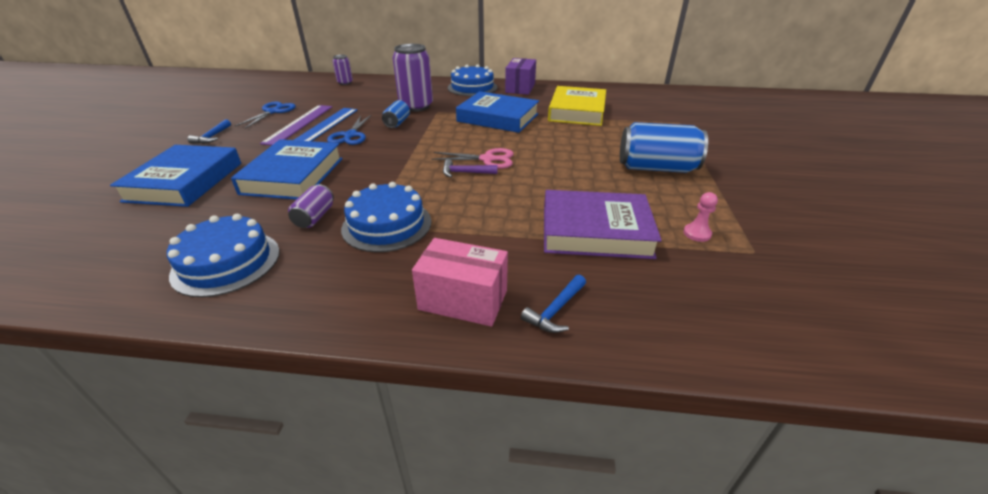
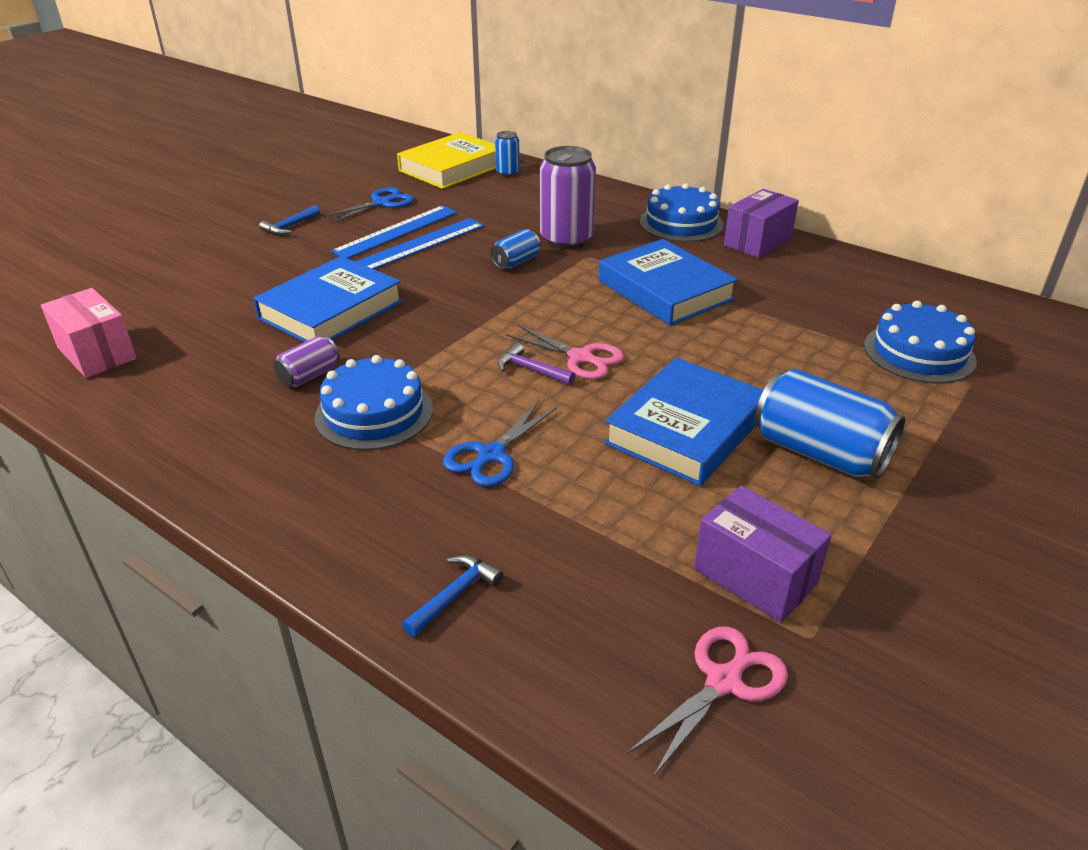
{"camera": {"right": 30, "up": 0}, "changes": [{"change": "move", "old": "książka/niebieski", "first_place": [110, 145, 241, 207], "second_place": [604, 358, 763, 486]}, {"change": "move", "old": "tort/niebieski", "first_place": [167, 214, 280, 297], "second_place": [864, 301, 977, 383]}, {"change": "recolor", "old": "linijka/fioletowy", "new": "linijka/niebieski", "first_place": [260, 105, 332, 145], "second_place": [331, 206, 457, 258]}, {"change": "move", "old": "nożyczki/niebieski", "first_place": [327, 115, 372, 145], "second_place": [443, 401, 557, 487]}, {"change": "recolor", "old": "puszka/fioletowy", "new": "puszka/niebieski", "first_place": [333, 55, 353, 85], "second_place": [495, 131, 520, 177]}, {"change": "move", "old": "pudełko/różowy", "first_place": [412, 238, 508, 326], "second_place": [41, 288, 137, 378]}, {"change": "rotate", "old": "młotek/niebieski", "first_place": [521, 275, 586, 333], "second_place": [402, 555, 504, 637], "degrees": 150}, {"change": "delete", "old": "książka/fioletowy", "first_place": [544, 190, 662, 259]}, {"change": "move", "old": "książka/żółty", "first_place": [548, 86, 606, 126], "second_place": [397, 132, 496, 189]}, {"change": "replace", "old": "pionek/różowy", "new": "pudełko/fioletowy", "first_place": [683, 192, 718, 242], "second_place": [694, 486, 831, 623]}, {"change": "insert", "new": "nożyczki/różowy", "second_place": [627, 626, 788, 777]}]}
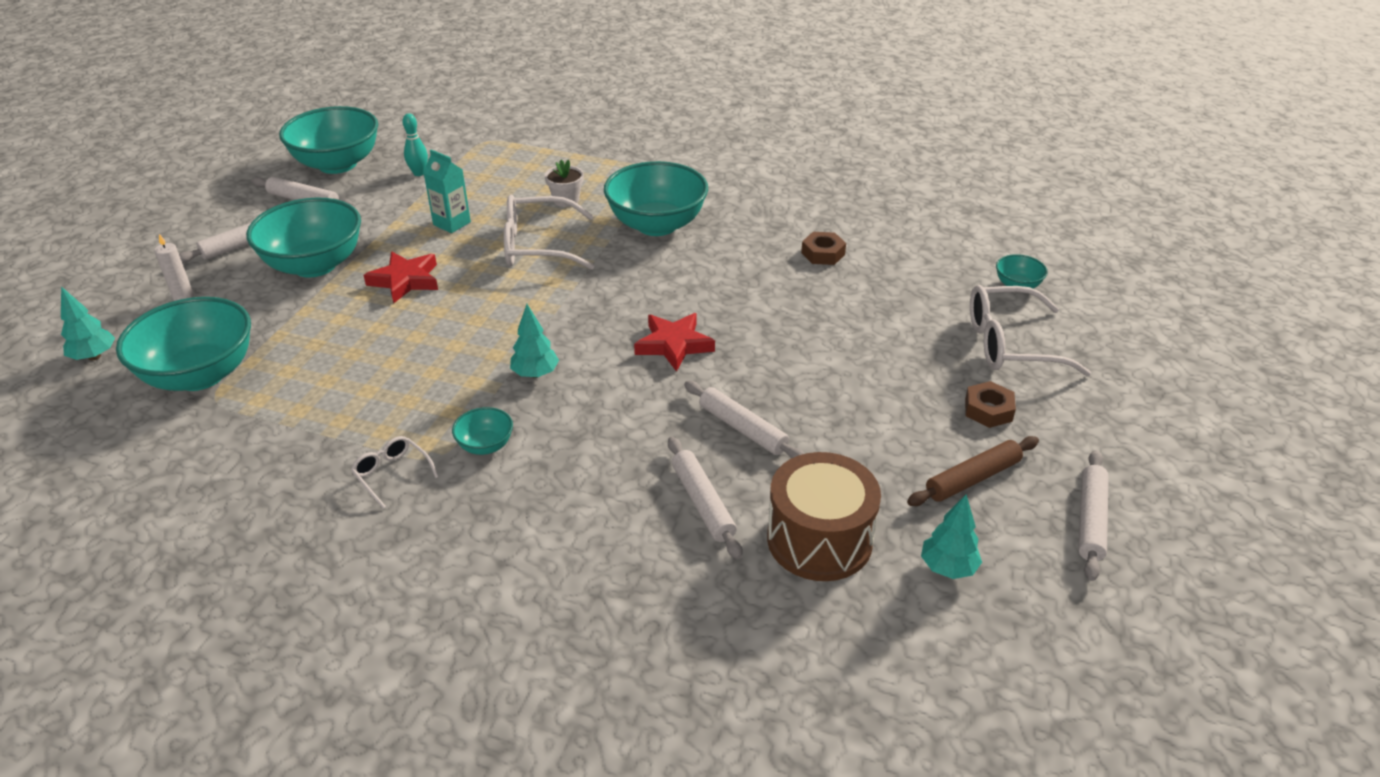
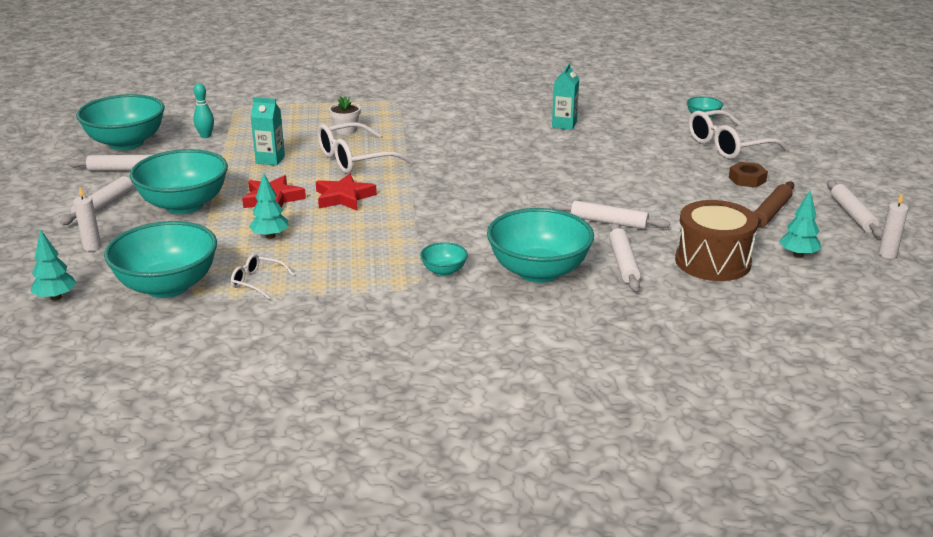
{"camera": {"right": -25, "up": -10}, "changes": [{"change": "move", "old": "okulary/biały", "first_place": [351, 436, 439, 509], "second_place": [231, 254, 295, 299]}, {"change": "move", "old": "drzewko/turkusowy", "first_place": [510, 304, 559, 378], "second_place": [249, 173, 289, 239]}, {"change": "move", "old": "miska/turkusowy", "first_place": [604, 161, 708, 236], "second_place": [487, 208, 594, 283]}, {"change": "move", "old": "gwiazda/czerwony", "first_place": [634, 313, 715, 372], "second_place": [316, 174, 377, 211]}, {"change": "rotate", "old": "wałek do ciasta/biały", "first_place": [668, 437, 742, 559], "second_place": [609, 223, 641, 291], "degrees": 45}, {"change": "replace", "old": "nakrętka/brązowy", "new": "karton mleka/turkusowy", "first_place": [801, 232, 846, 265], "second_place": [552, 63, 579, 130]}, {"change": "insert", "new": "świeca/biały", "second_place": [879, 193, 908, 259]}]}
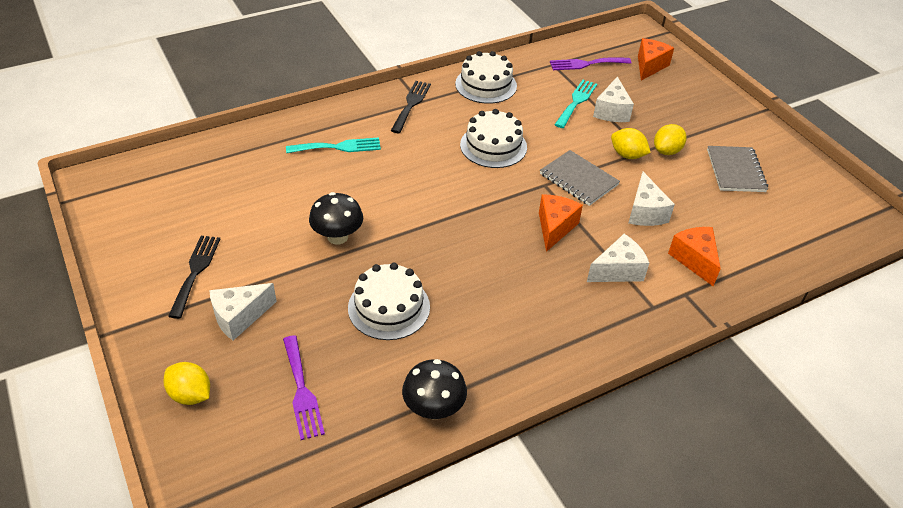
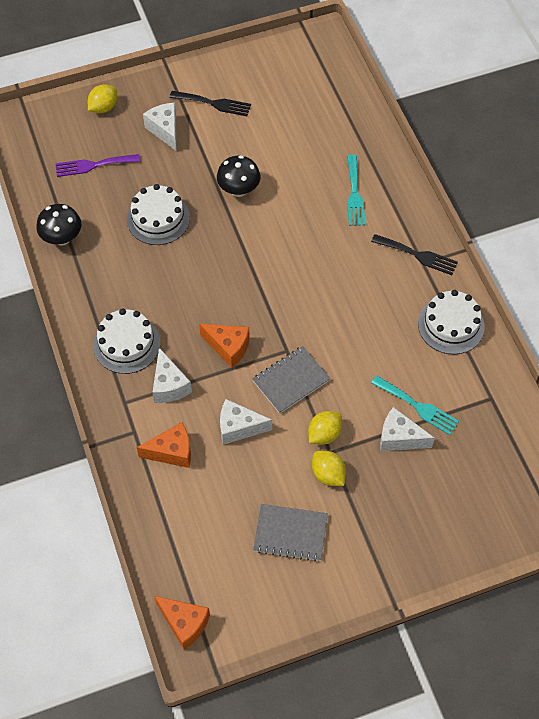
{"camera": {"right": 100, "up": 15}, "changes": [{"change": "move", "old": "tort/biały", "first_place": [460, 109, 527, 168], "second_place": [93, 309, 160, 374]}, {"change": "delete", "old": "widelec/fioletowy", "first_place": [550, 58, 631, 70]}, {"change": "move", "old": "ser/pomarańczowy", "first_place": [638, 38, 674, 81], "second_place": [154, 596, 210, 650]}]}
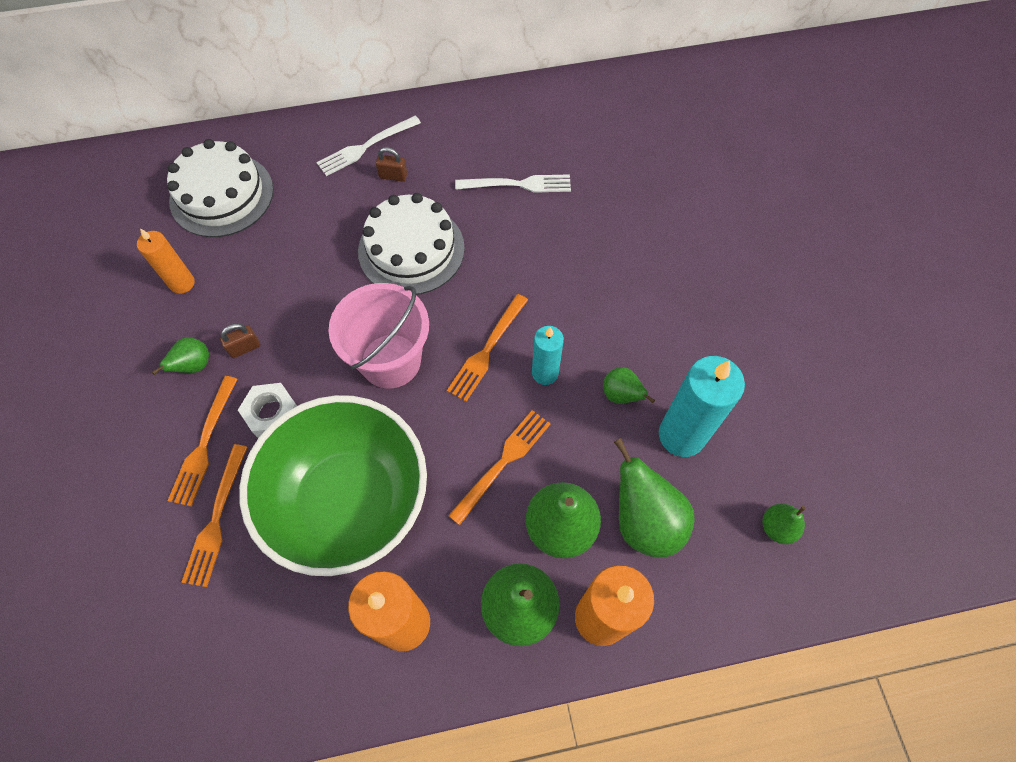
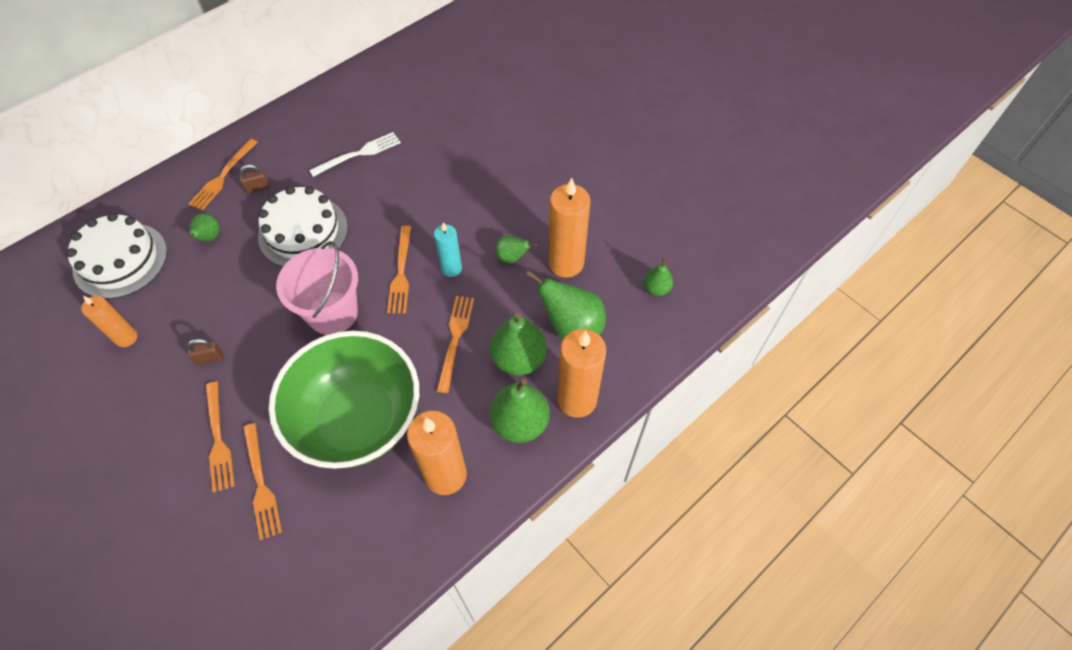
{"camera": {"right": -30, "up": -5}, "changes": [{"change": "move", "old": "gruszka/zielony", "first_place": [152, 337, 209, 375], "second_place": [188, 214, 220, 241]}, {"change": "rotate", "old": "kłódka/brązowy", "first_place": [220, 323, 260, 358], "second_place": [187, 339, 223, 365], "degrees": 45}, {"change": "delete", "old": "nakrętka/biały", "first_place": [238, 383, 297, 438]}, {"change": "recolor", "old": "widelec/biały", "new": "widelec/pomarańczowy", "first_place": [316, 116, 421, 176], "second_place": [188, 139, 258, 210]}, {"change": "recolor", "old": "świeca/turkusowy", "new": "świeca/pomarańczowy", "first_place": [659, 356, 745, 457], "second_place": [548, 178, 590, 278]}]}
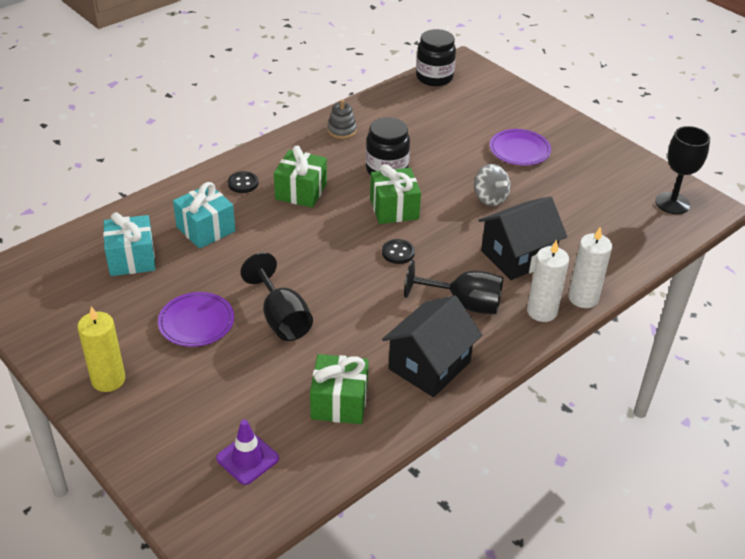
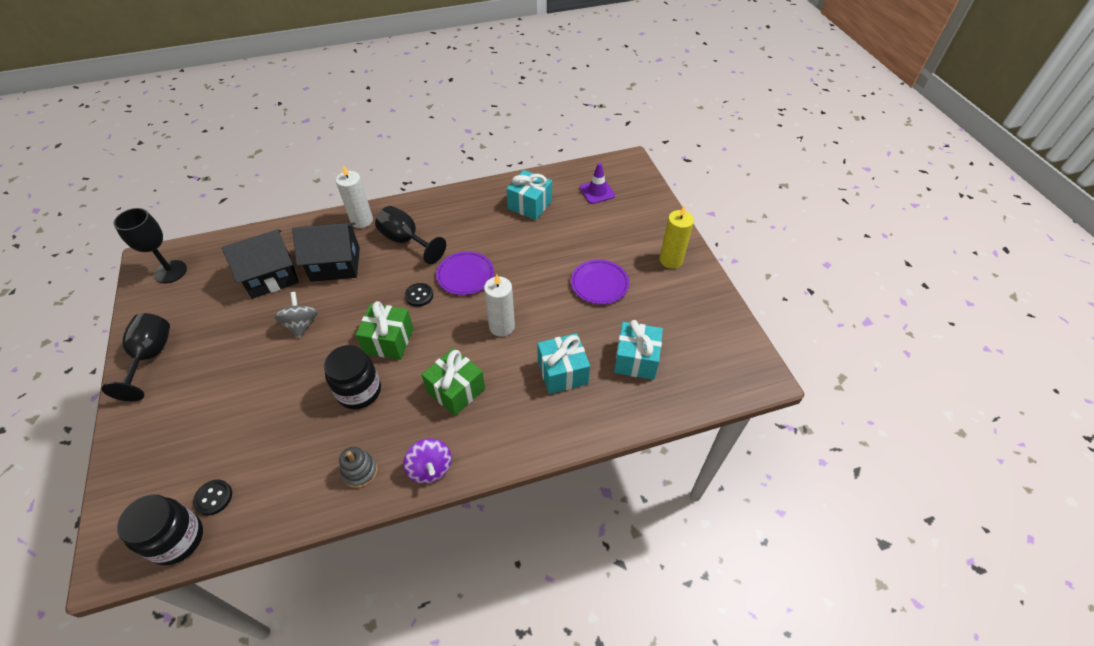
{"camera": {"right": -155, "up": 10}, "changes": [{"change": "move", "old": "guzik/czarny", "first_place": [228, 171, 258, 193], "second_place": [193, 479, 232, 516]}, {"change": "move", "old": "kielich/czarny", "first_place": [240, 252, 313, 341], "second_place": [102, 313, 170, 401]}, {"change": "recolor", "old": "prezent/zielony", "new": "prezent/turkusowy", "first_place": [310, 354, 369, 424], "second_place": [506, 170, 552, 220]}, {"change": "move", "old": "domek/czarny", "first_place": [382, 295, 482, 397], "second_place": [222, 230, 299, 299]}, {"change": "move", "old": "talerz/fioletowy", "first_place": [490, 129, 551, 166], "second_place": [436, 251, 494, 295]}, {"change": "move", "old": "świeca/biały", "first_place": [568, 227, 612, 308], "second_place": [484, 274, 515, 337]}, {"change": "insert", "new": "bączek/fioletowy", "second_place": [403, 438, 452, 484]}]}
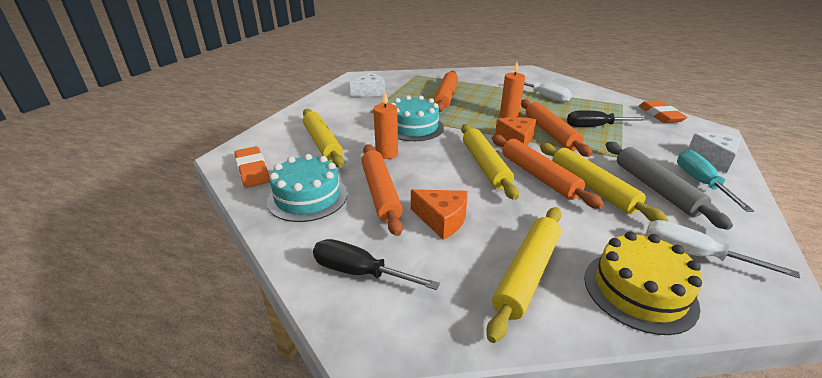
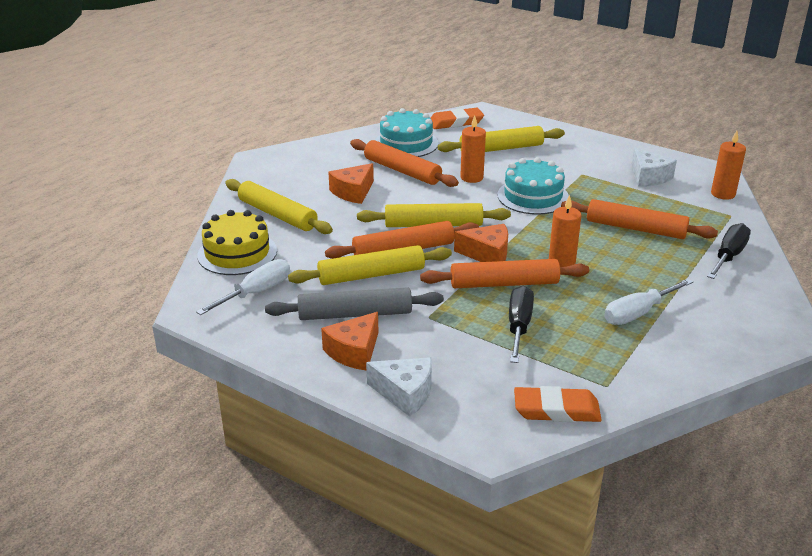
{"camera": {"right": 100, "up": 0}, "changes": [{"change": "move", "old": "śrubokręt/czarny", "first_place": [313, 239, 440, 290], "second_place": [707, 223, 751, 279]}, {"change": "rotate", "old": "wałek do ciasta/pomarańczowy", "first_place": [361, 144, 403, 236], "second_place": [350, 139, 459, 187], "degrees": 45}, {"change": "replace", "old": "śrubokręt/turkusowy", "new": "ser/pomarańczowy", "first_place": [677, 150, 754, 212], "second_place": [321, 312, 378, 370]}, {"change": "insert", "new": "świeca/pomarańczowy", "second_place": [711, 131, 746, 200]}]}
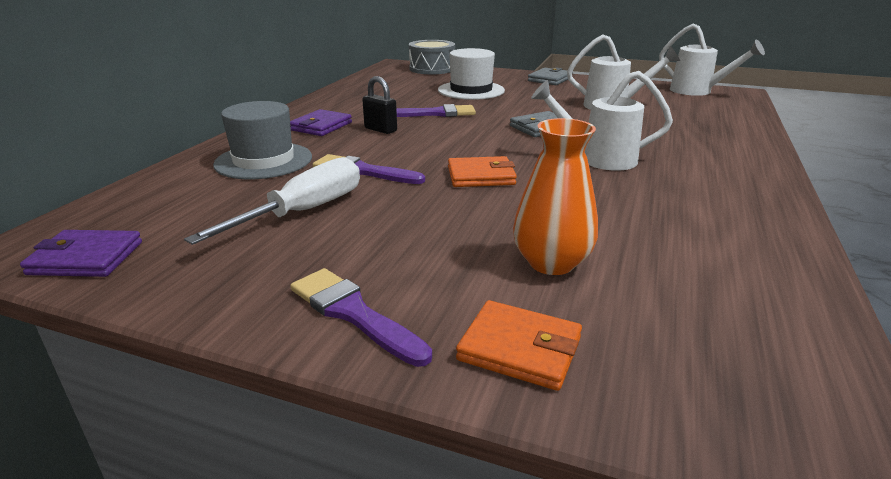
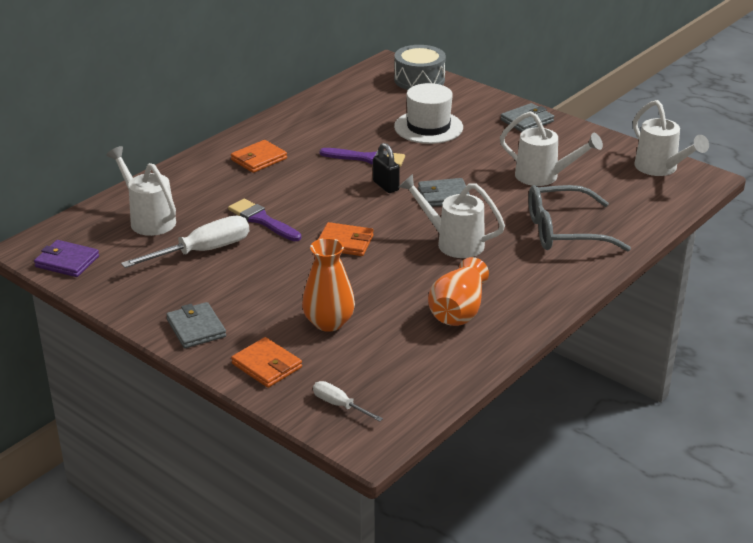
{"camera": {"right": 20, "up": 5}, "changes": [{"change": "delete", "old": "kapelusz/szary", "first_place": [213, 101, 312, 179]}, {"change": "recolor", "old": "portfel/fioletowy", "new": "portfel/pomarańczowy", "first_place": [290, 109, 352, 136], "second_place": [231, 140, 287, 173]}, {"change": "replace", "old": "pędzel/fioletowy", "new": "portfel/szary", "first_place": [290, 268, 432, 367], "second_place": [166, 302, 226, 348]}, {"change": "move", "old": "kłódka/czarny", "first_place": [362, 76, 397, 134], "second_place": [373, 143, 400, 193]}, {"change": "insert", "new": "konewka/biały", "second_place": [106, 146, 176, 236]}, {"change": "insert", "new": "śrubokręt/biały", "second_place": [313, 381, 383, 422]}, {"change": "insert", "new": "wazon/pomarańczowy", "second_place": [428, 257, 489, 326]}, {"change": "insert", "new": "okulary/szary", "second_place": [528, 185, 631, 252]}]}
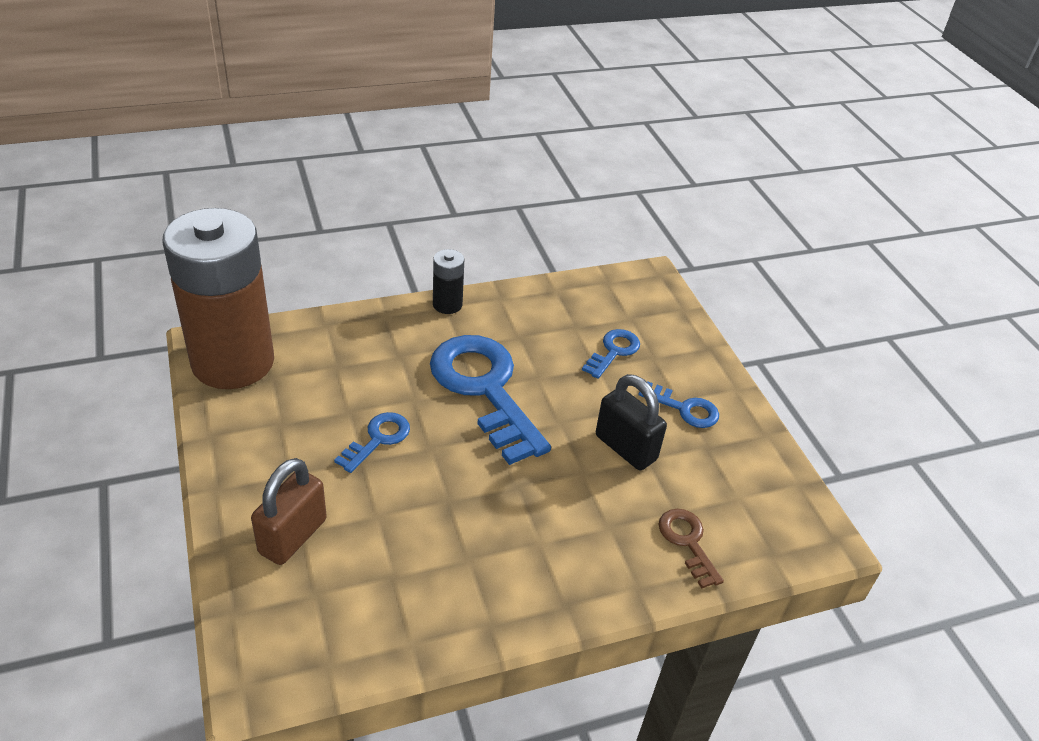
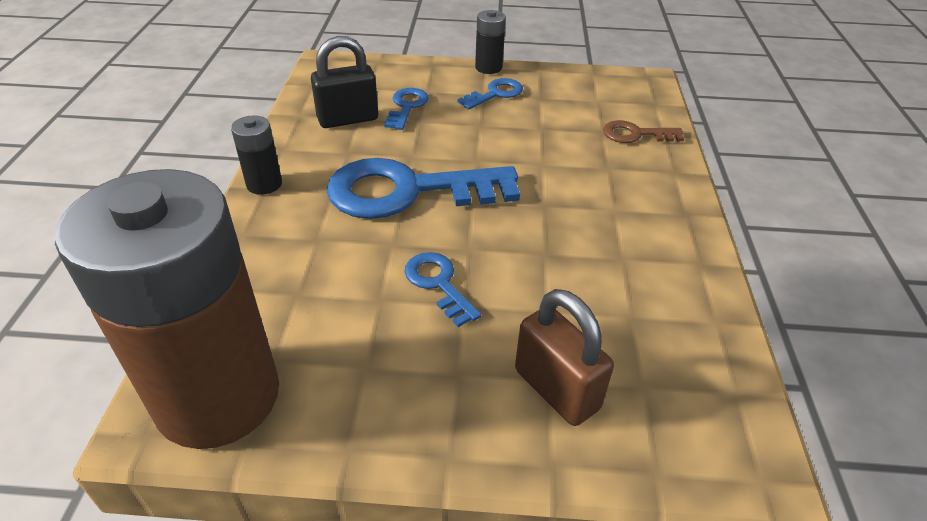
{"camera": {"right": -65, "up": 0}, "changes": [{"change": "rotate", "old": "klucz/niebieski", "first_place": [582, 329, 640, 379], "second_place": [384, 88, 429, 130], "degrees": 45}, {"change": "move", "old": "kłódka/czarny", "first_place": [596, 374, 667, 470], "second_place": [311, 36, 378, 128]}, {"change": "insert", "new": "bateria/czarny", "second_place": [475, 10, 506, 74]}]}
